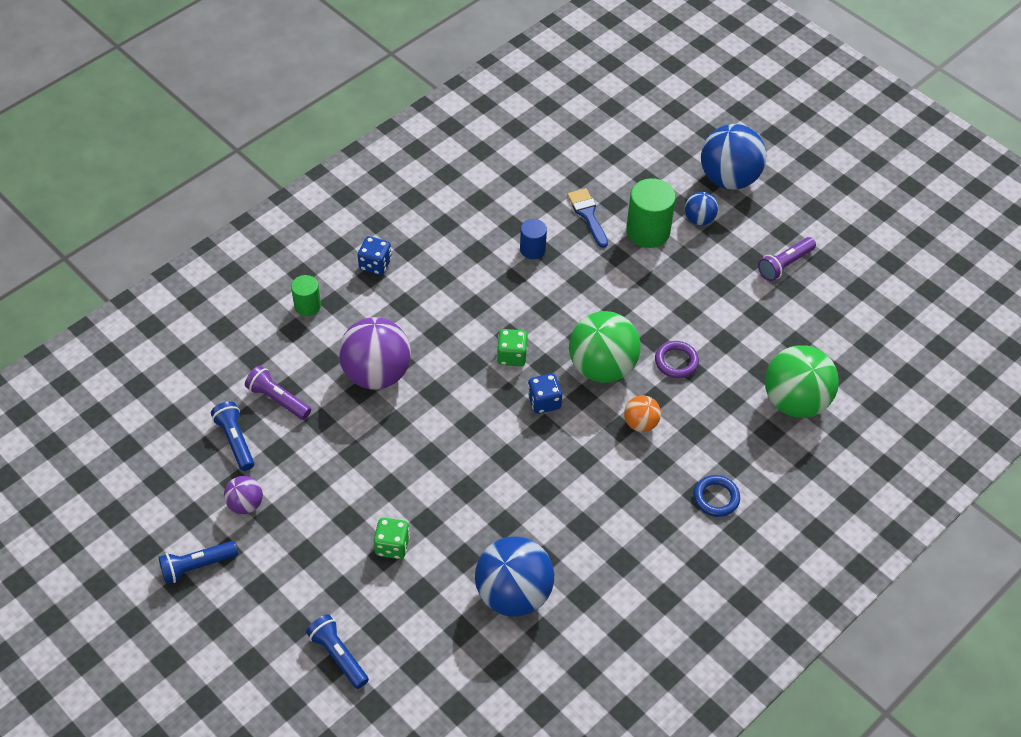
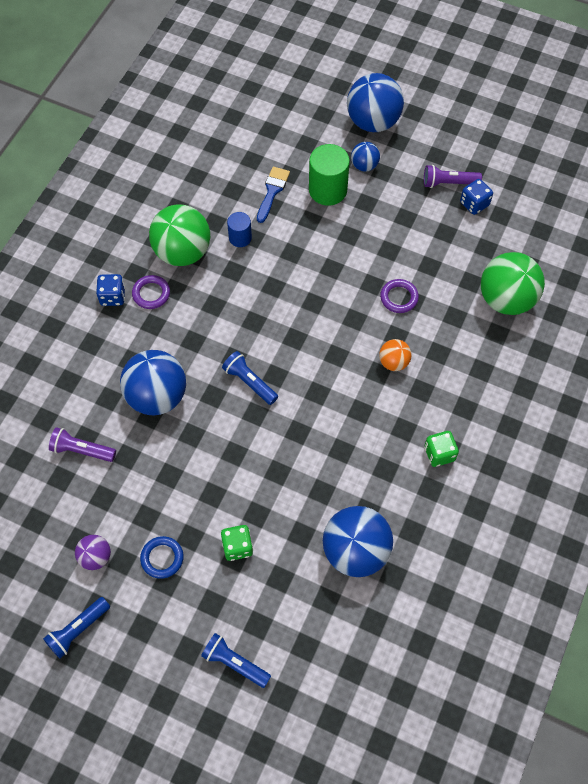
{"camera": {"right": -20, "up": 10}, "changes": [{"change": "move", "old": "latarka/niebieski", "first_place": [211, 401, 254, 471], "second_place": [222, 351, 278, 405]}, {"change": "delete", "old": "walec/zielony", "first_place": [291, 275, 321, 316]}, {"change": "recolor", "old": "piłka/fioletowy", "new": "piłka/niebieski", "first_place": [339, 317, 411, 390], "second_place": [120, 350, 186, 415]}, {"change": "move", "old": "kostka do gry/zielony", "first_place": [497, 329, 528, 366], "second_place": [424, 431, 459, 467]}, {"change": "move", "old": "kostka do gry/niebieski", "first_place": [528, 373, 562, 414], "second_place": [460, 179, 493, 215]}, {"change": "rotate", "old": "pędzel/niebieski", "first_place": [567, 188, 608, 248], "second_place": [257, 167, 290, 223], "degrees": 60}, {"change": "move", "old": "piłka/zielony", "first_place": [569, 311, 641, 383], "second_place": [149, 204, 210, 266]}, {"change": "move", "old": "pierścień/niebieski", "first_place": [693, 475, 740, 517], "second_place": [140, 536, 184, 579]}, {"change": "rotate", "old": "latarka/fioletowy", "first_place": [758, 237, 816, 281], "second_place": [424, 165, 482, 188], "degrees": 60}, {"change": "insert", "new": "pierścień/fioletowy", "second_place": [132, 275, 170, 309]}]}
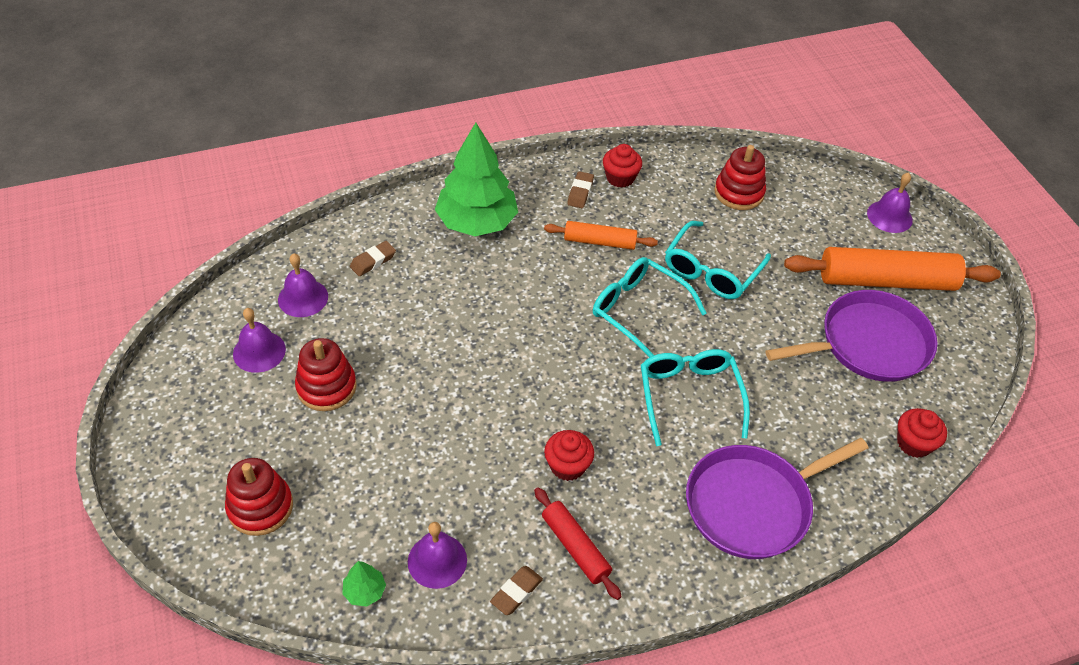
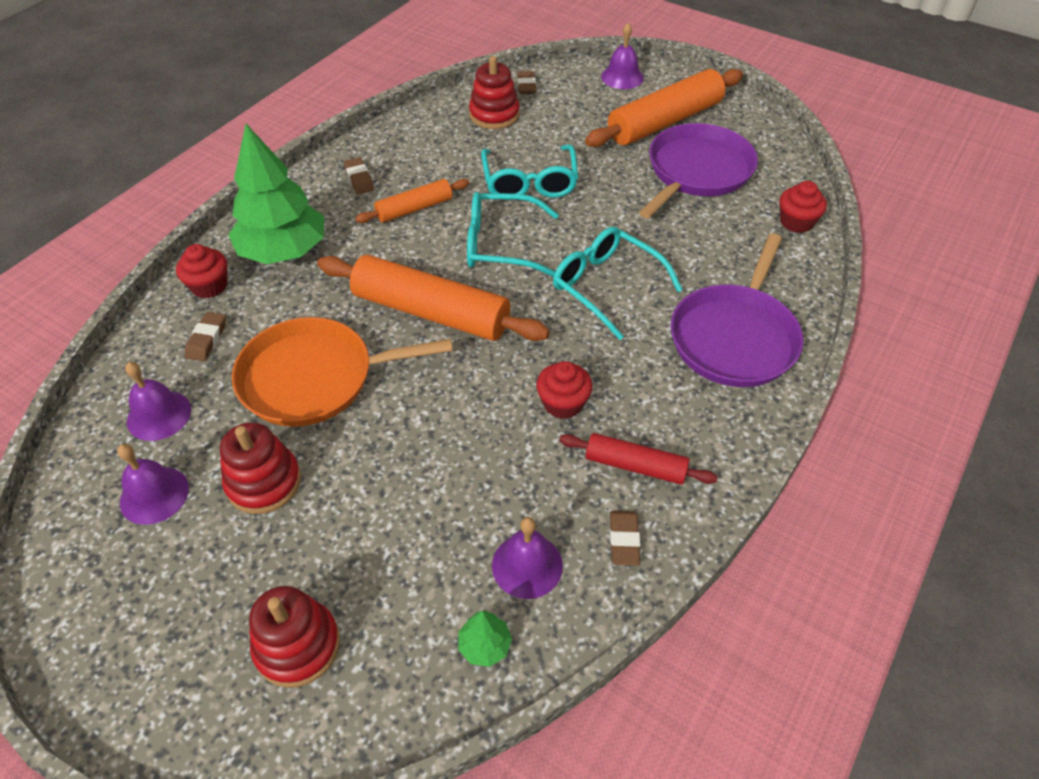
{"camera": {"right": -35, "up": 0}, "changes": [{"change": "move", "old": "muffinka/czerwony", "first_place": [603, 144, 642, 188], "second_place": [176, 244, 227, 298]}, {"change": "insert", "new": "patelnia/pomarańczowy", "second_place": [232, 317, 453, 427]}, {"change": "insert", "new": "wałek do ciasta/pomarańczowy", "second_place": [317, 255, 550, 341]}, {"change": "insert", "new": "gumka do mazania/brązowy", "second_place": [517, 71, 536, 94]}]}
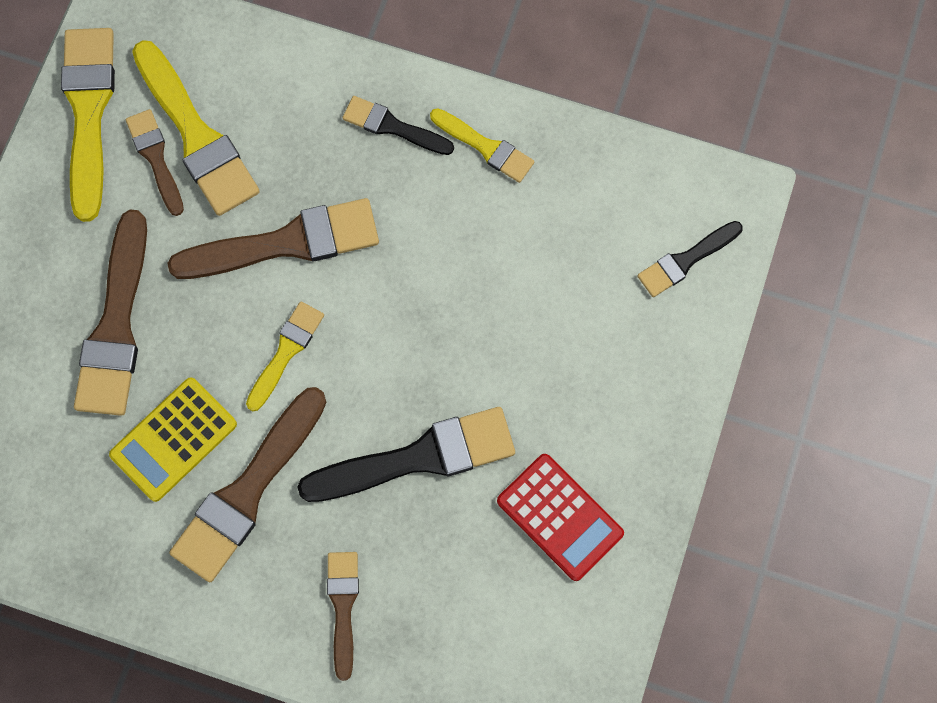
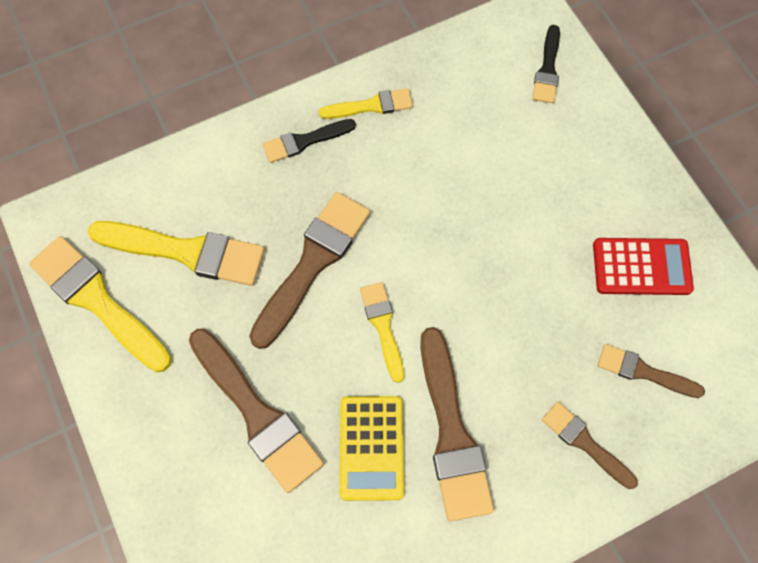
{"camera": {"right": -45, "up": -5}, "changes": [{"change": "move", "old": "pędzel/brązowy", "first_place": [126, 109, 184, 216], "second_place": [598, 344, 705, 398]}, {"change": "delete", "old": "pędzel/czarny", "first_place": [297, 407, 515, 502]}]}
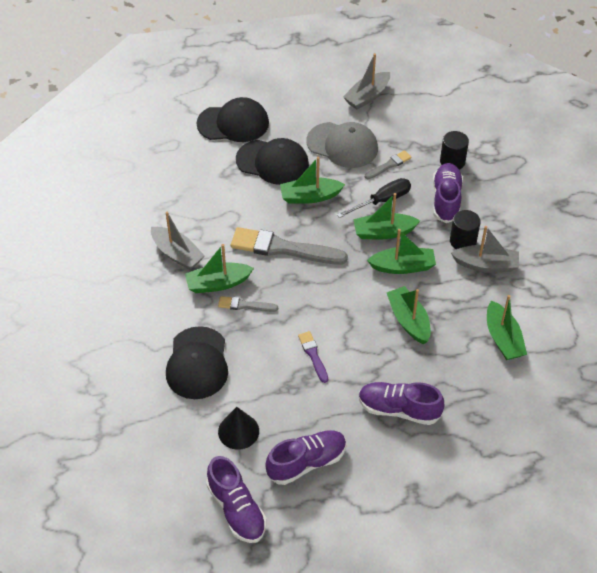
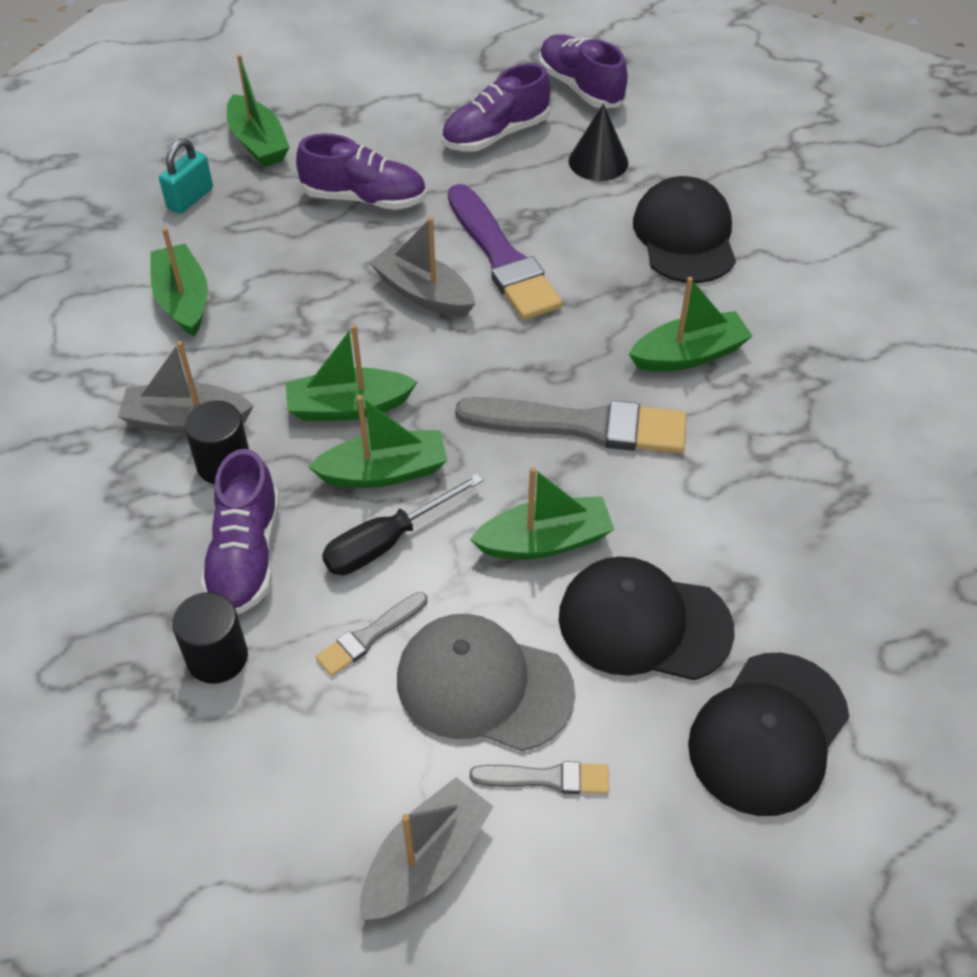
{"camera": {"right": 175, "up": 0}, "changes": [{"change": "move", "old": "łódka/szary", "first_place": [151, 212, 205, 270], "second_place": [369, 217, 475, 317]}, {"change": "rotate", "old": "czapka/czarny", "first_place": [197, 97, 269, 142], "second_place": [688, 653, 849, 816], "degrees": -45}, {"change": "move", "old": "pędzel/szary", "first_place": [218, 296, 278, 312], "second_place": [470, 761, 609, 794]}, {"change": "resize", "old": "pędzel/fioletowy", "first_place": [298, 331, 328, 383], "second_place": [448, 184, 562, 320], "factor": 2.03}, {"change": "move", "old": "łódka/zielony", "first_place": [387, 286, 431, 344], "second_place": [227, 54, 290, 167]}, {"change": "insert", "new": "kłódka/turkusowy", "second_place": [159, 138, 213, 214]}]}
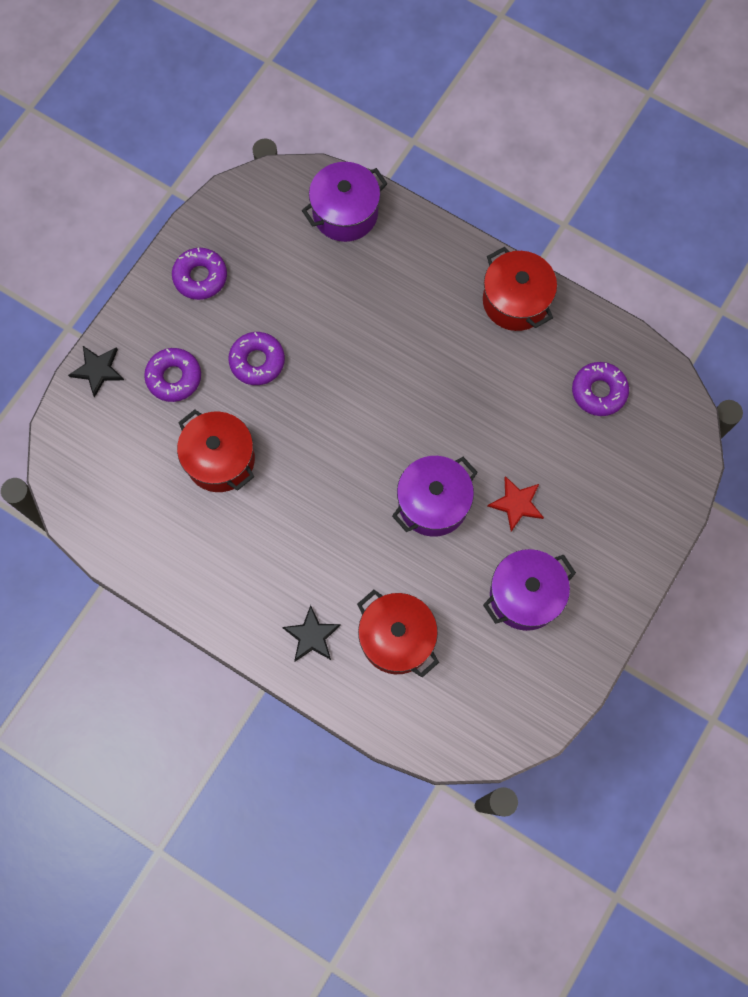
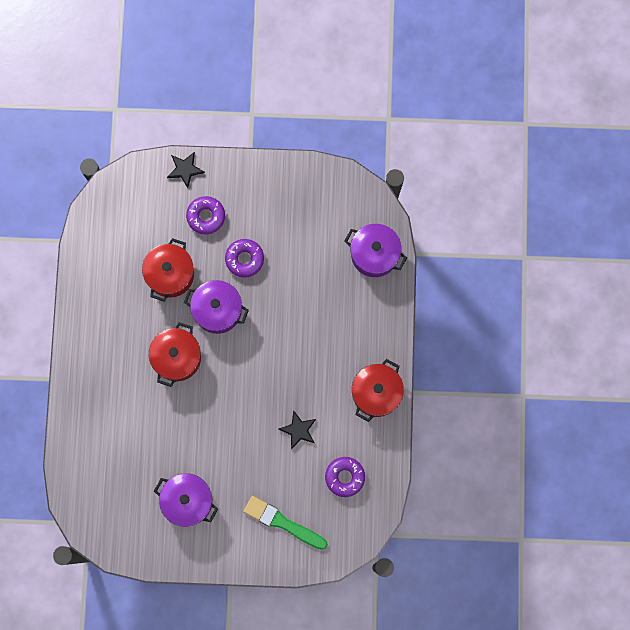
{"camera": {"right": 60, "up": 5}, "changes": [{"change": "delete", "old": "donut/fioletowy", "first_place": [172, 248, 227, 300]}, {"change": "move", "old": "gwiazda/czarny", "first_place": [282, 605, 341, 662], "second_place": [279, 410, 316, 449]}, {"change": "move", "old": "garnek/czerwony", "first_place": [357, 590, 439, 677], "second_place": [149, 322, 201, 387]}, {"change": "move", "old": "garnek/fioletowy", "first_place": [392, 456, 478, 537], "second_place": [184, 280, 249, 334]}, {"change": "delete", "old": "gwiazda/czerwony", "first_place": [487, 476, 544, 532]}, {"change": "insert", "new": "pędzel/zielony", "second_place": [243, 496, 328, 550]}]}
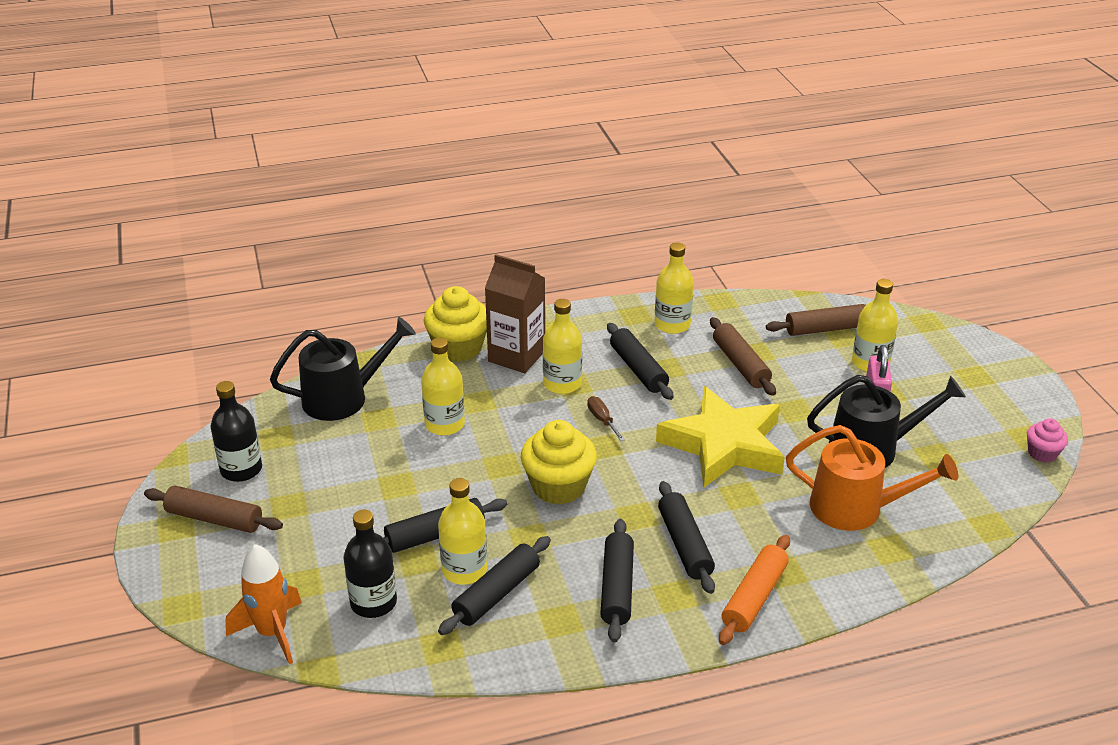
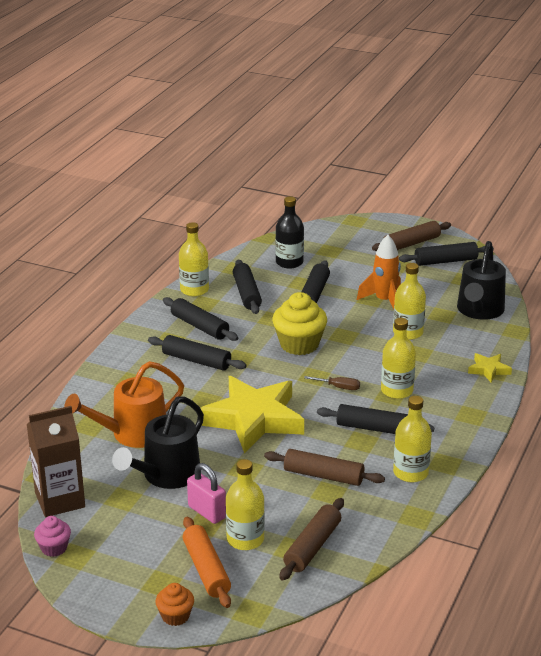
{"camera": {"right": 130, "up": -5}, "changes": [{"change": "replace", "old": "butelka/czarny", "new": "wałek do ciasta/czarny", "first_place": [211, 381, 262, 482], "second_place": [399, 242, 494, 266]}, {"change": "move", "old": "rakieta/pomarańczowy", "first_place": [225, 544, 302, 664], "second_place": [357, 235, 401, 309]}, {"change": "replace", "old": "muffinka/żółty", "new": "gwiazda/żółty", "first_place": [424, 286, 487, 362], "second_place": [468, 353, 512, 382]}, {"change": "move", "old": "butelka/żółty", "first_place": [438, 478, 487, 585], "second_place": [179, 222, 209, 297]}, {"change": "move", "old": "karton mleka/brązowy", "first_place": [485, 254, 545, 373], "second_place": [27, 406, 85, 517]}, {"change": "move", "old": "wałek do ciasta/pomarańczowy", "first_place": [719, 535, 790, 645], "second_place": [183, 517, 231, 608]}, {"change": "insert", "new": "muffinka/pomarańczowy", "second_place": [155, 583, 194, 626]}]}
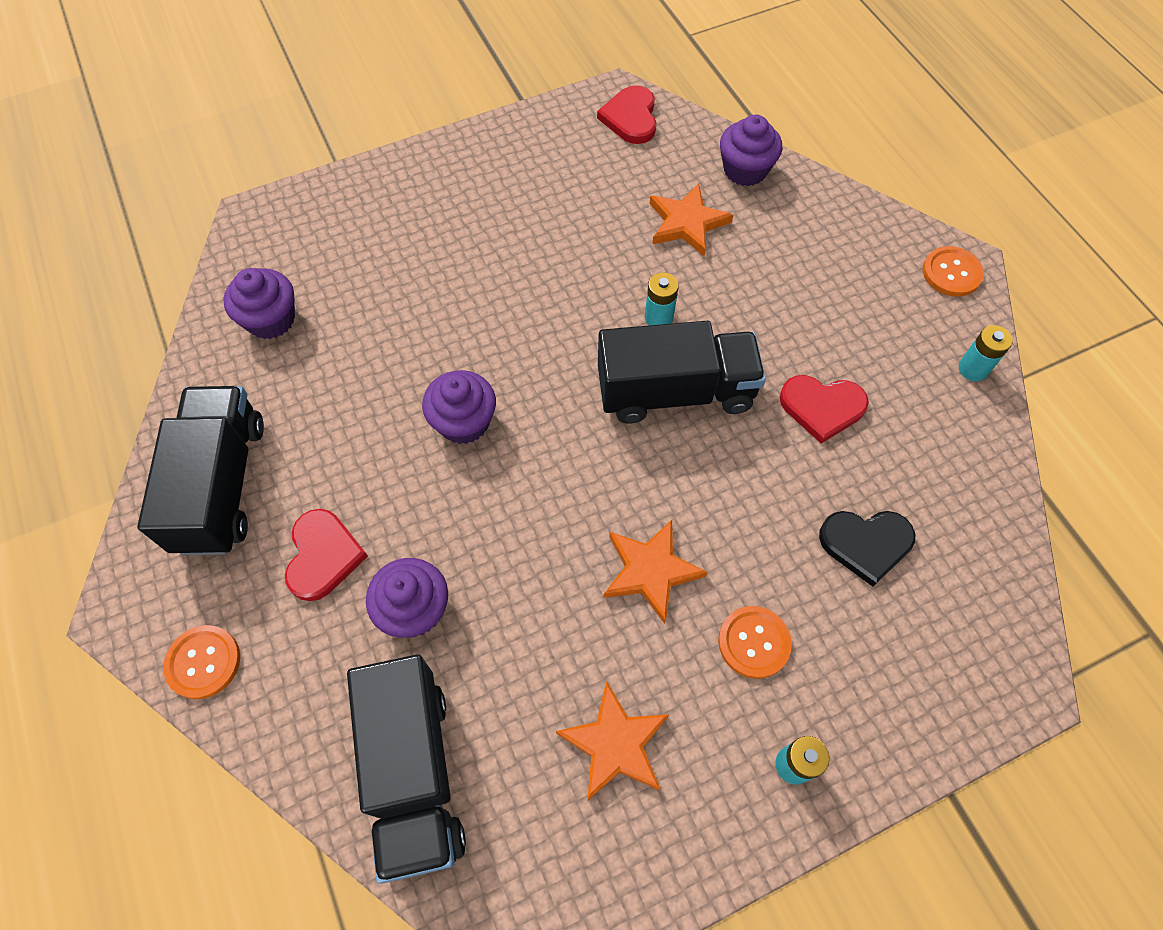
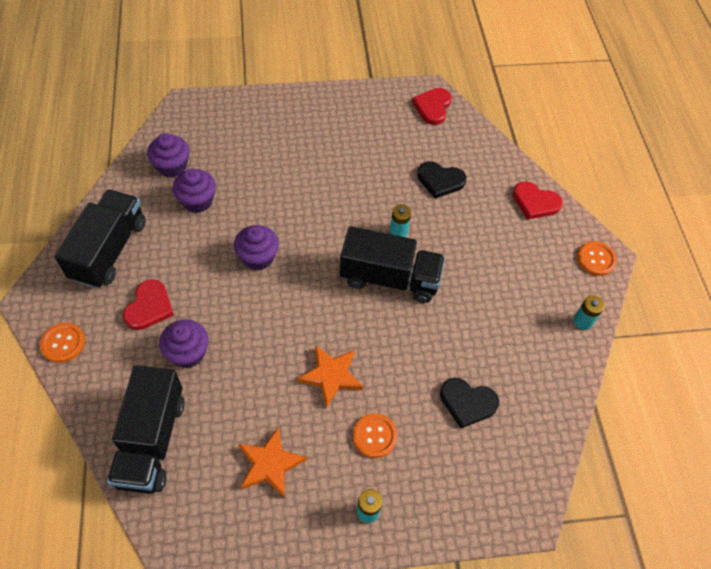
{"camera": {"right": 15, "up": -5}, "changes": [{"change": "replace", "old": "gwiazda/pomarańczowy", "new": "serce/czarny", "first_place": [650, 183, 734, 256], "second_place": [417, 161, 466, 199]}, {"change": "move", "old": "muffinka/fioletowy", "first_place": [720, 115, 782, 186], "second_place": [172, 169, 216, 213]}, {"change": "move", "old": "serce/czerwony", "first_place": [780, 375, 869, 443], "second_place": [513, 181, 563, 220]}]}
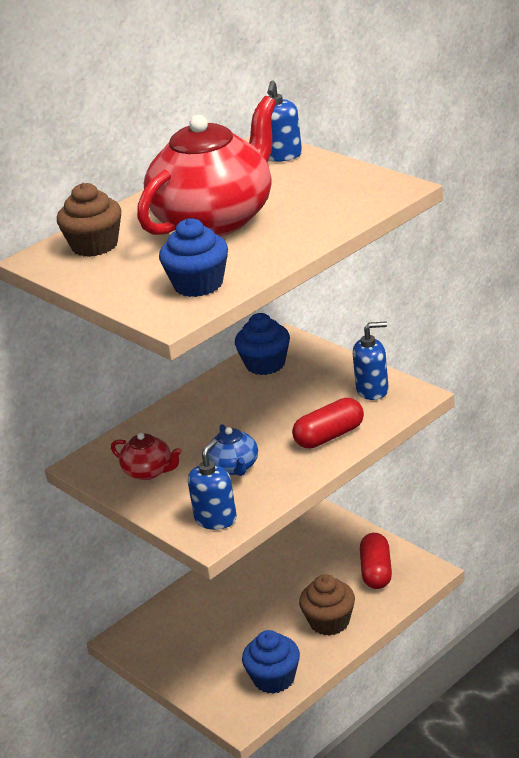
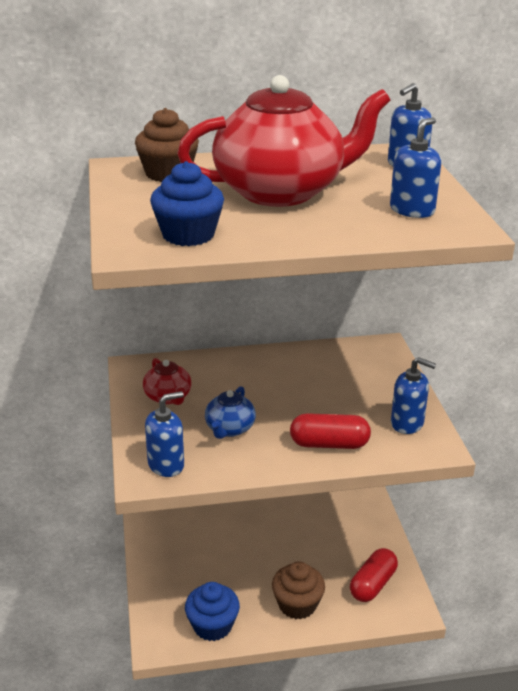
{"camera": {"right": 30, "up": 0}, "changes": [{"change": "delete", "old": "muffinka/niebieski", "first_place": [235, 313, 290, 375]}, {"change": "insert", "new": "dozownik mydła/niebieski", "second_place": [390, 117, 441, 218]}]}
